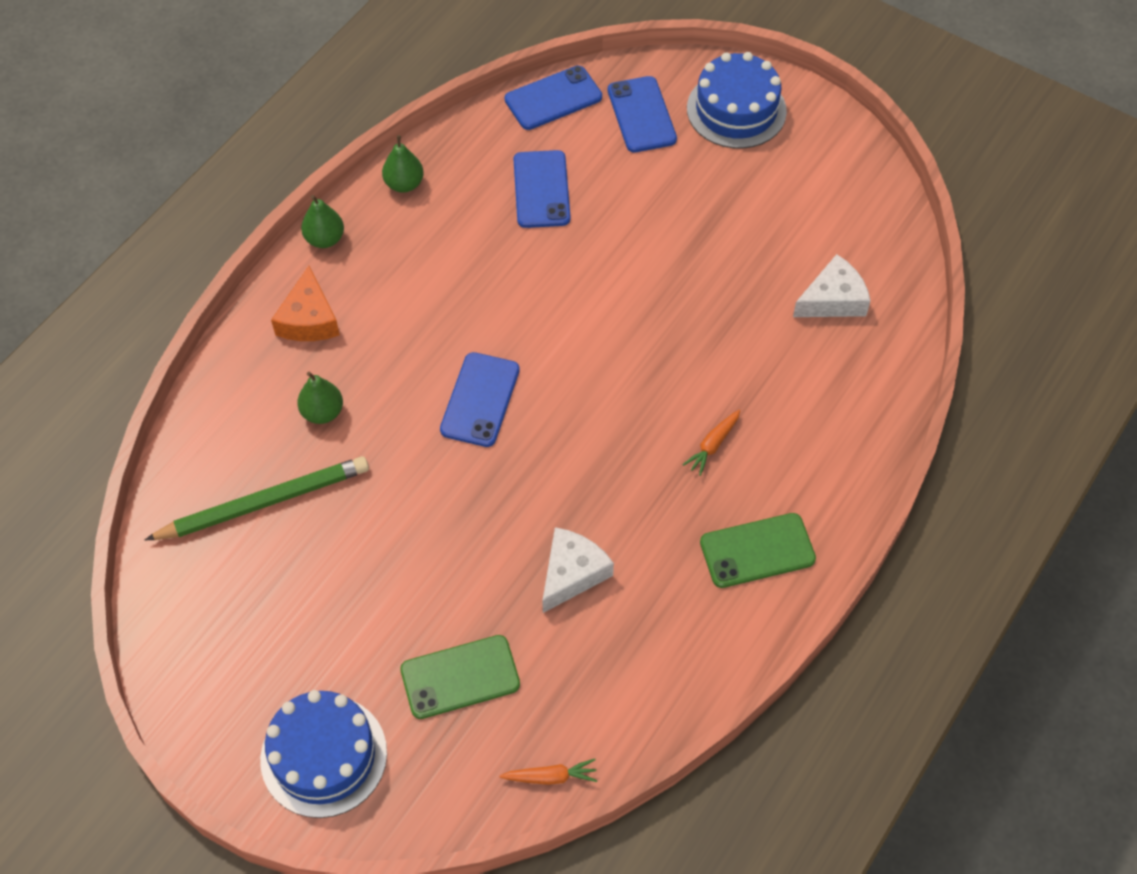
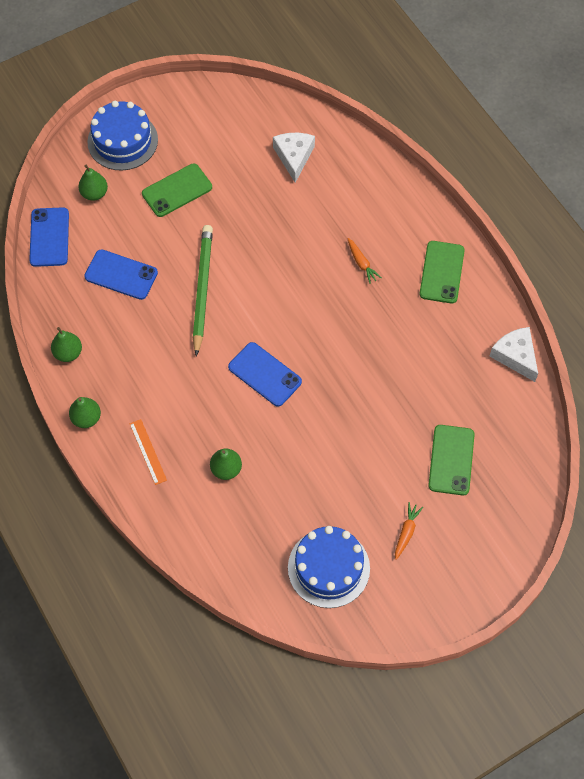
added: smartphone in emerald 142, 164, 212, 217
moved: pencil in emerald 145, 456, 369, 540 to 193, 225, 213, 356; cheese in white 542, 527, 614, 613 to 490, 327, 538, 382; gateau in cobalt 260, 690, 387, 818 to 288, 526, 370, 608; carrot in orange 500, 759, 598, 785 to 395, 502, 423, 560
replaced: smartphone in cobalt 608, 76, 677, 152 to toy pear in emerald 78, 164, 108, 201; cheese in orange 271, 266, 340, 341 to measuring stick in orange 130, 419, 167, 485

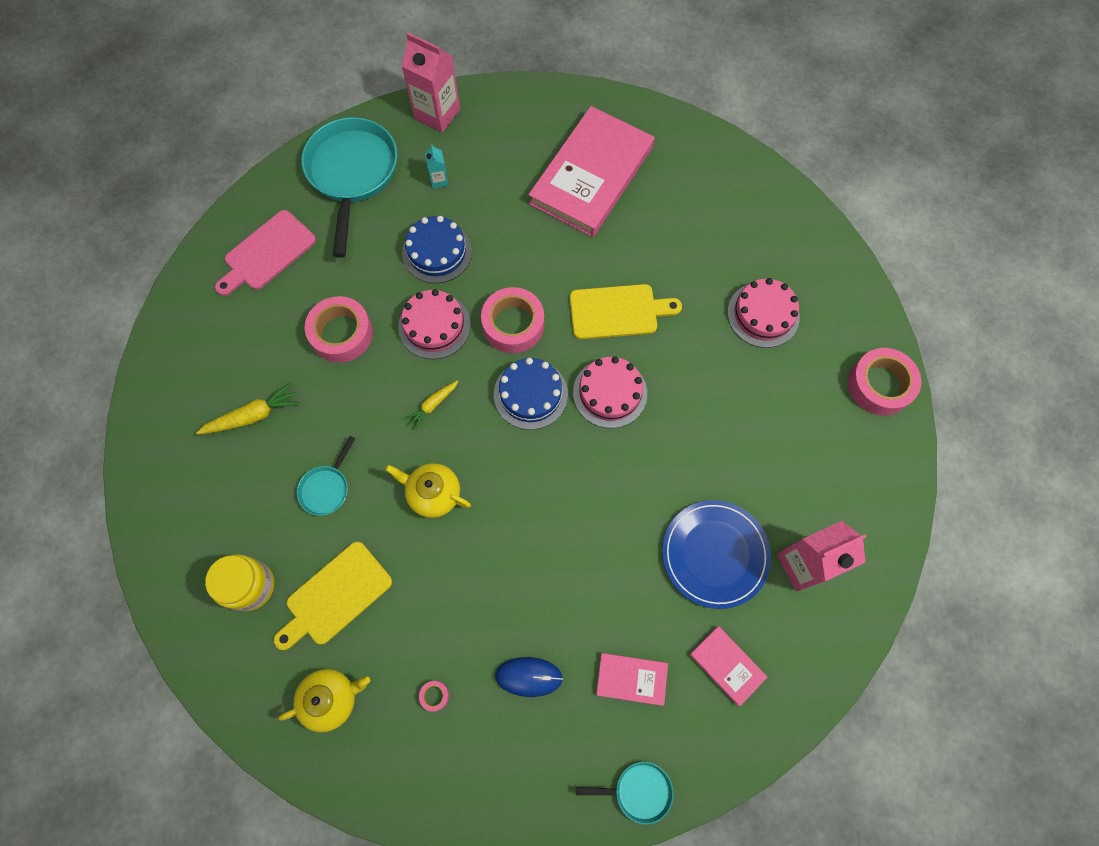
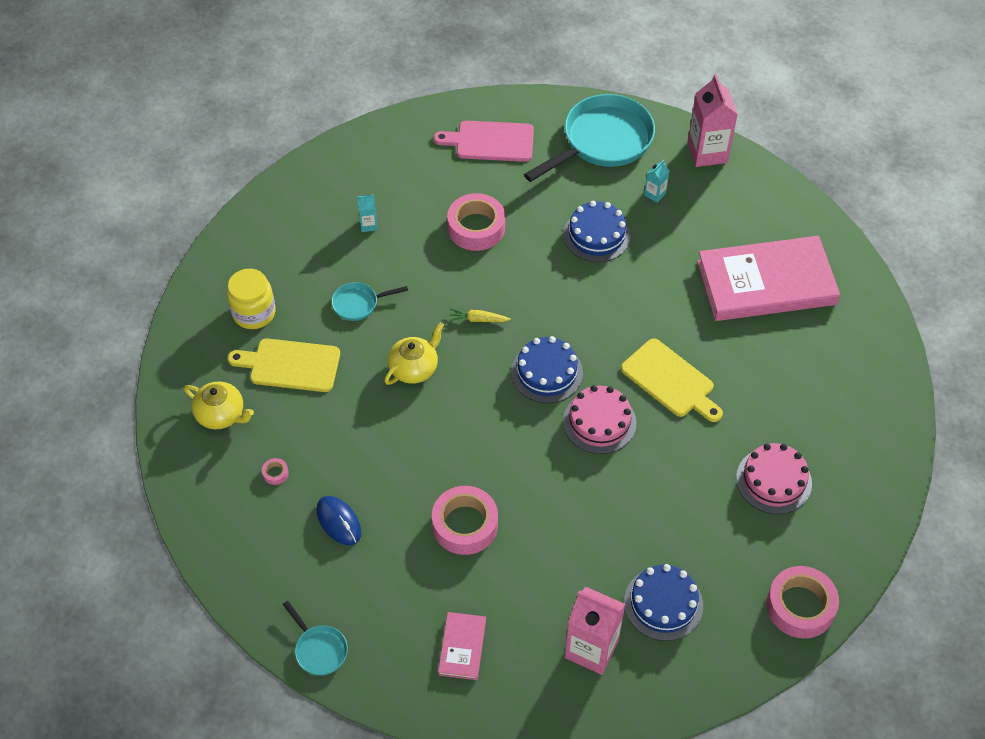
removed: gateau in rosy 398, 289, 471, 359; plate in cobalt 662, 500, 771, 609; hardcover in rosy 596, 653, 668, 706
added: gateau in cobalt 624, 564, 703, 641
moved: tape in rosy 481, 287, 544, 353 to 432, 486, 498, 555
replaced: carrot in yellow 196, 382, 301, 435 to juice carton in turquoise 357, 195, 378, 232
turned: teapot in yellow 385, 463, 471, 518 = 385, 323, 444, 385 60 degrees clockwise

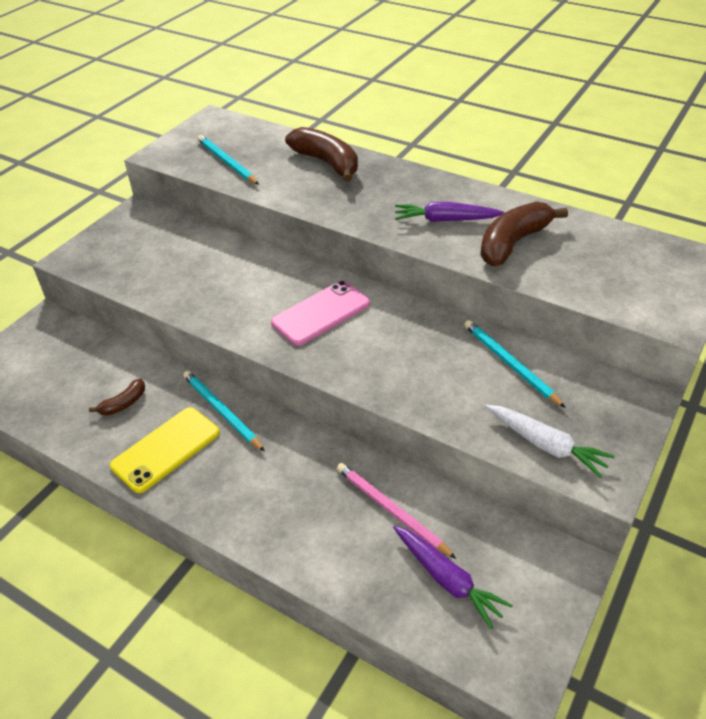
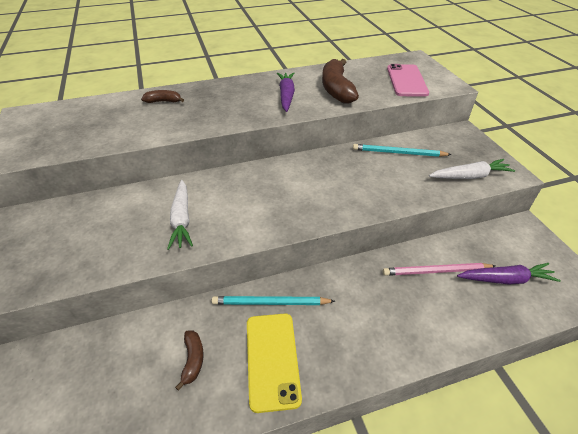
removed: pencil in turquoise 197, 135, 259, 185
added: carrot in white 167, 180, 193, 250
moved: smartphone in rosy 271, 281, 370, 346 to 387, 64, 429, 97
turned: carrot in violet 395, 202, 505, 222 = 277, 72, 295, 112 135 degrees clockwise
resized: banana fruit in russet 285, 127, 358, 182 = 141, 90, 184, 103 x0.50

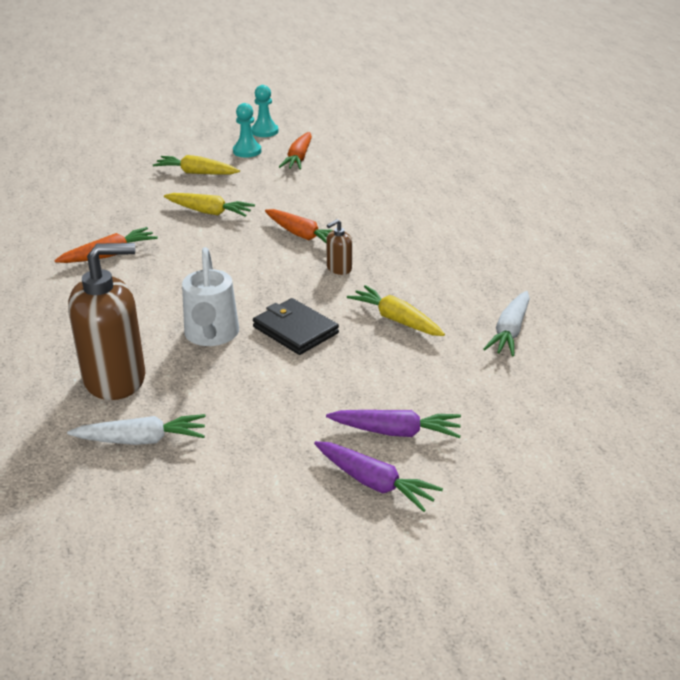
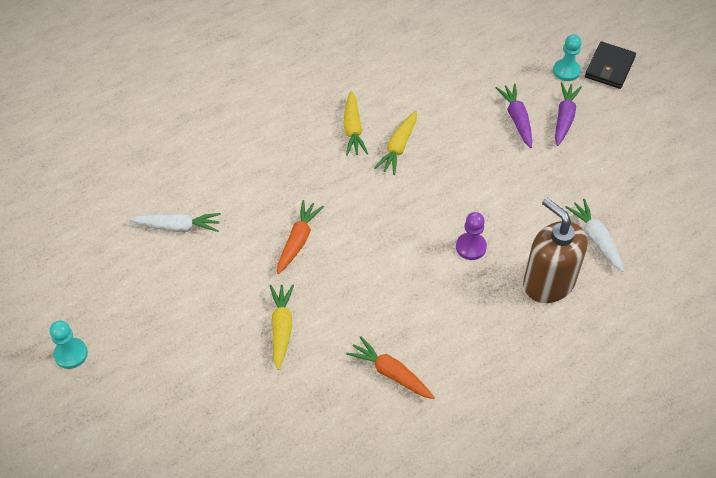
removed: carrot in orange 279, 132, 312, 169; pump bottle in russet 326, 219, 352, 275
moved: pawn in turquoise 233, 103, 261, 158 to 553, 34, 582, 81; carrot in yellow 153, 155, 240, 175 to 344, 91, 368, 156; carrot in white 483, 291, 530, 356 to 129, 213, 221, 232; wallet in jet-black 253, 298, 339, 355 to 585, 42, 636, 89
replaced: sprinkling can in white 182, 247, 239, 346 to pawn in violet 456, 212, 487, 260

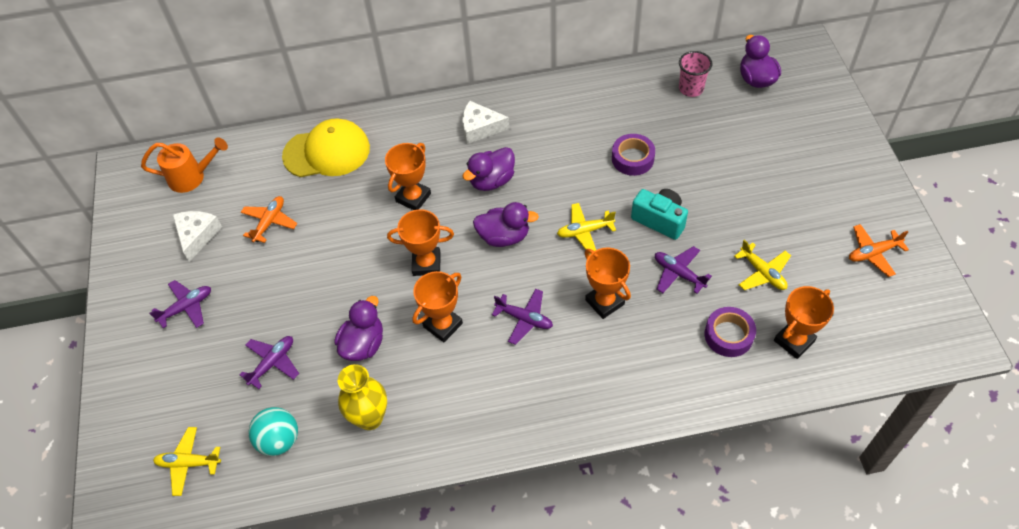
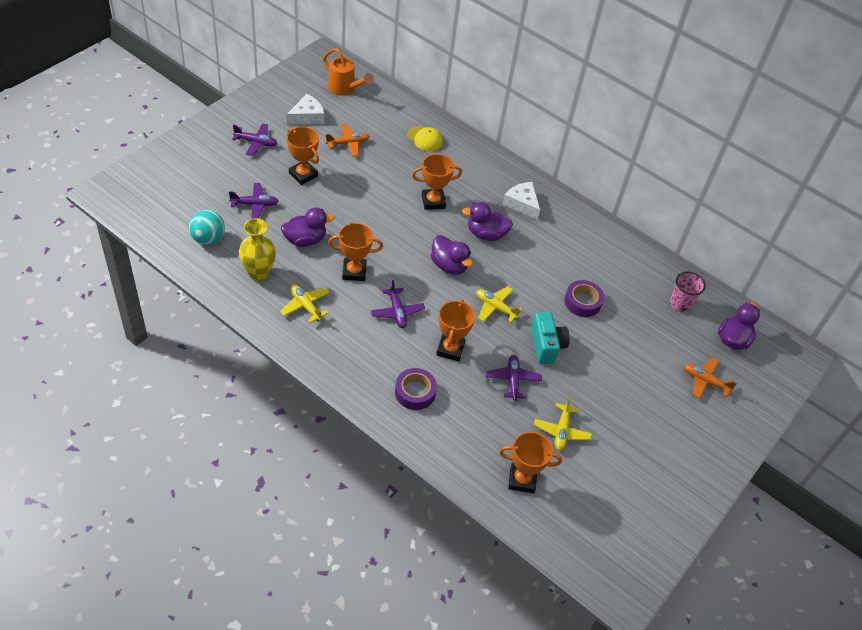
moved: award cup in orange 387, 209, 454, 276 to 287, 127, 319, 185; toy plane in orange 849, 224, 909, 277 to 684, 358, 737, 399; tape in violet 705, 307, 756, 357 to 395, 368, 437, 410; toy plane in yellow 153, 427, 221, 496 to 280, 285, 330, 323
resized: peaked cap in yellow 282, 118, 370, 177 = 407, 126, 443, 151 x0.55

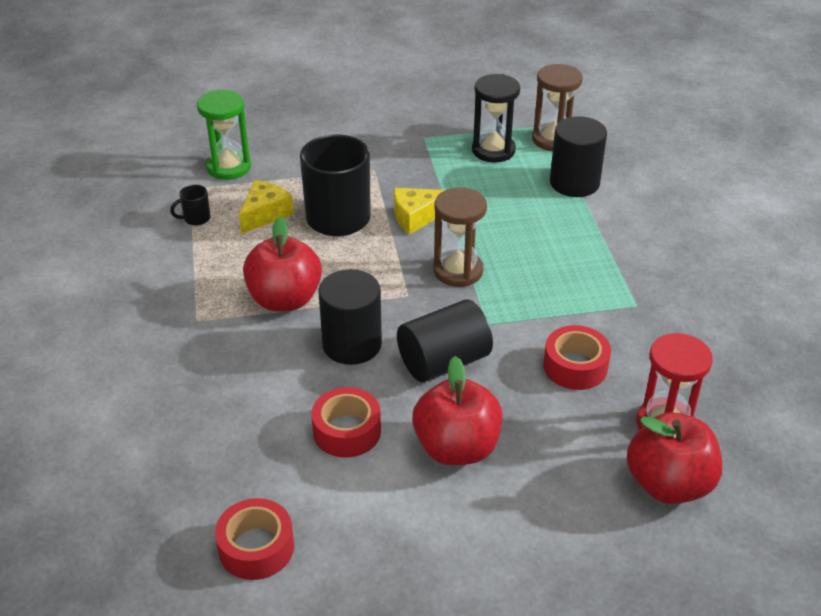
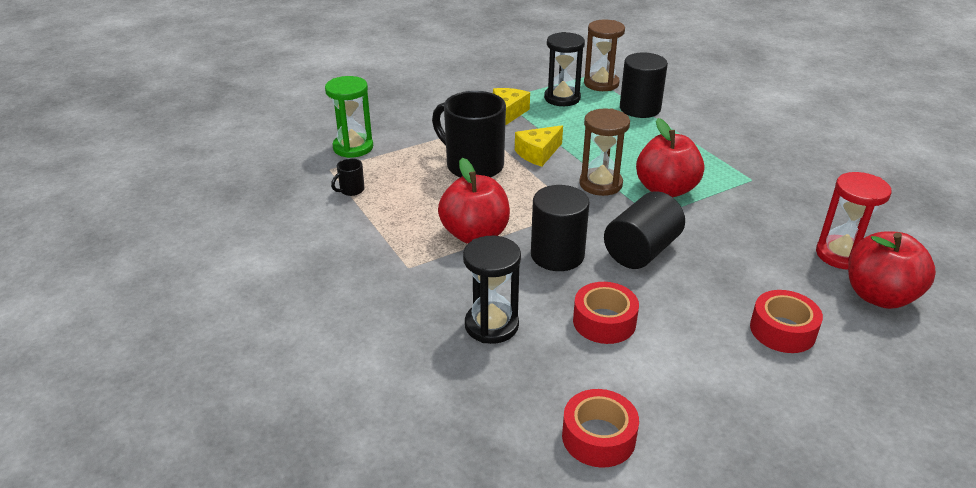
added: sandglass in jet-black 463, 236, 521, 344
moved: cheese in yellow 239, 180, 294, 234 to 493, 88, 530, 125; tape in scarlet 544, 325, 611, 390 to 750, 290, 823, 353; apple in scarlet 412, 356, 503, 465 to 636, 118, 704, 197

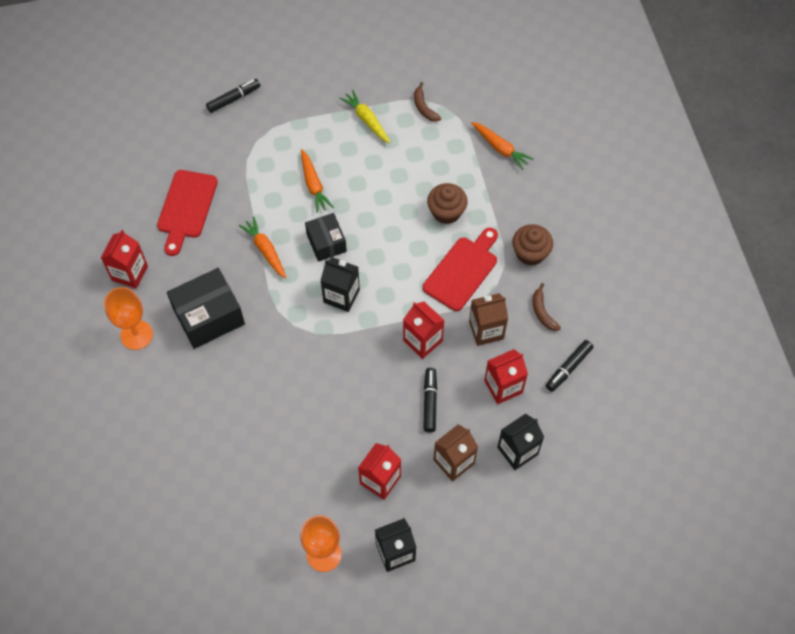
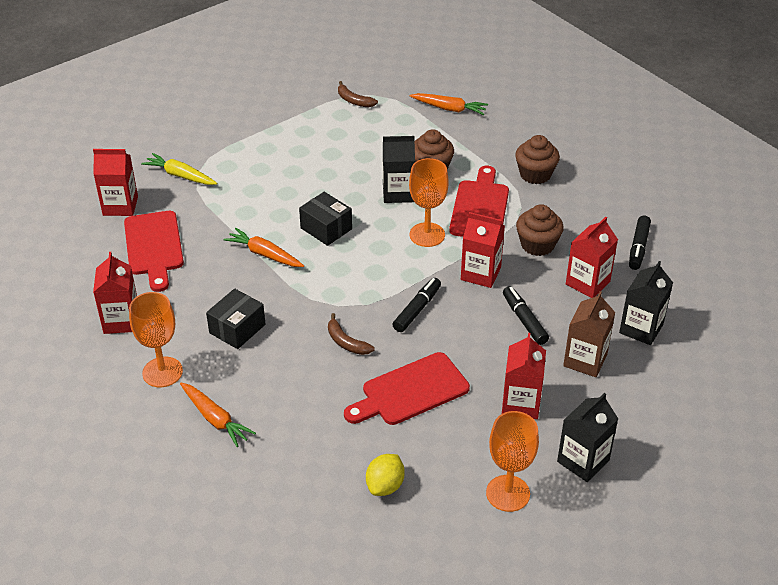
added: juice carton in scarlet 93, 149, 138, 216; wine glass in orange 409, 158, 449, 247; chopping board in scarlet 344, 352, 470, 425; toy lemon in yellow 366, 454, 405, 496
moved: marker in jet-black 206, 79, 260, 113 to 392, 278, 441, 332; carrot in yellow 339, 90, 390, 143 to 141, 153, 217, 185; carrot in orange 301, 149, 333, 213 to 180, 382, 256, 447; juice carton in jet-black 320, 257, 360, 312 to 383, 136, 415, 203; banana fruit in russet 533, 283, 561, 331 to 328, 313, 375, 355
replaced: juice carton in russet 469, 293, 508, 346 to cupcake in russet 516, 204, 564, 256
resized: box in jet-black 167, 268, 245, 349 = 206, 288, 265, 349 x0.63

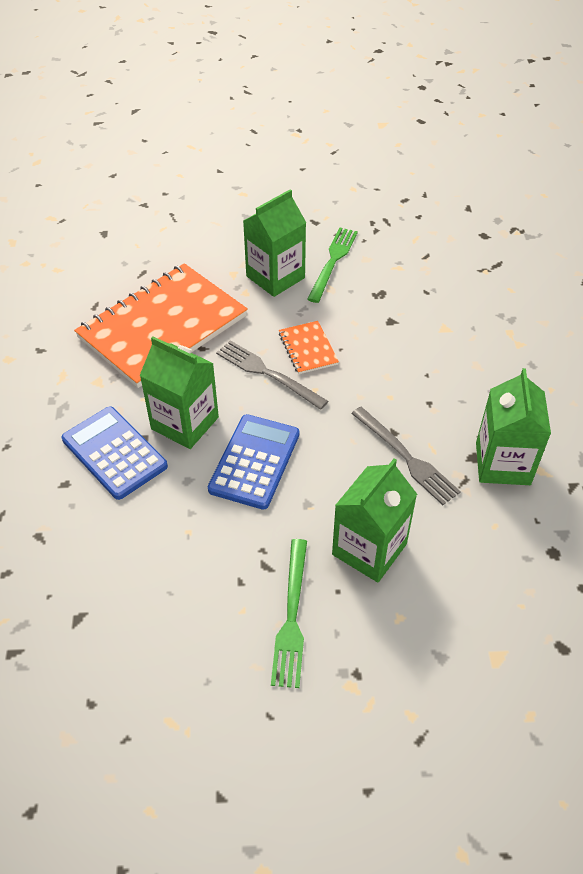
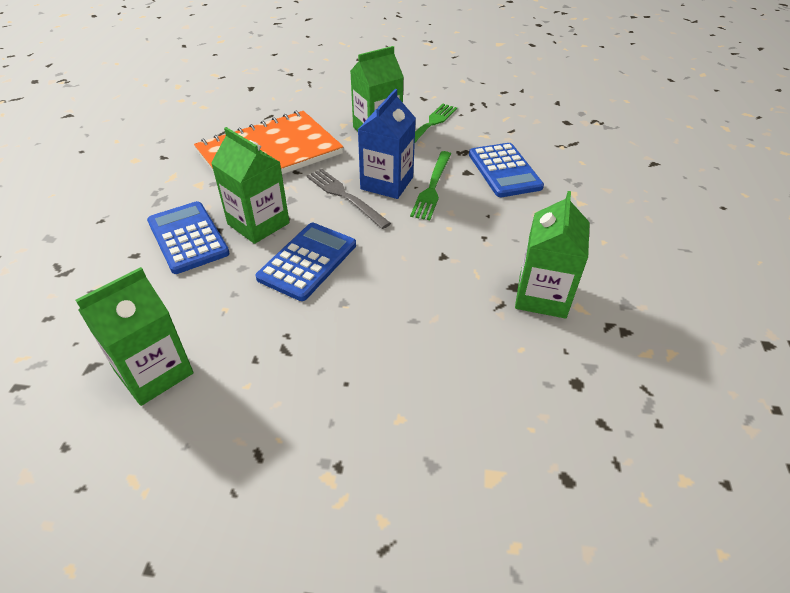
removed: dinner fork in ash-grey 351, 407, 461, 505
added: calculator in cobalt 469, 143, 544, 197
moved: juice carton in emerald 332, 458, 417, 582 to 76, 267, 194, 406; dinner fork in emerald 271, 539, 307, 688 to 410, 151, 451, 220
replaced: notepad in orange 279, 321, 339, 374 to juice carton in cobalt 358, 89, 416, 199

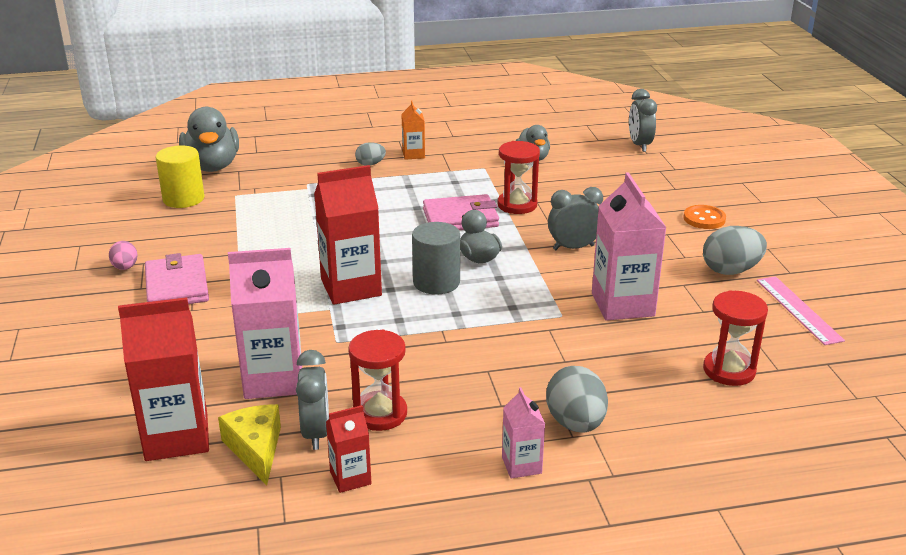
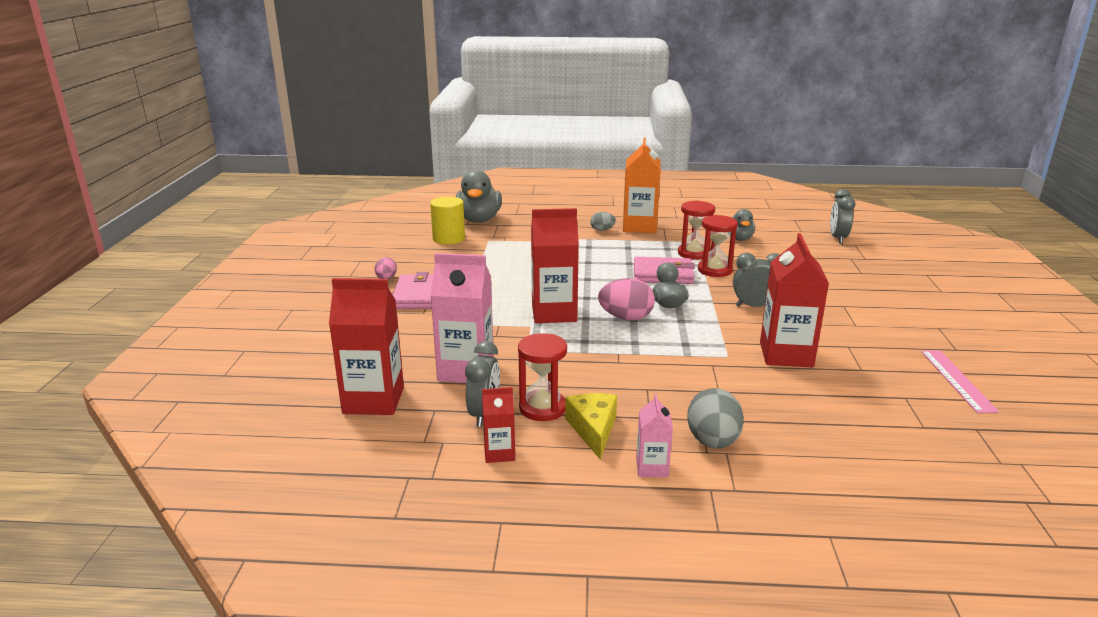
removed: button in orange 683, 205, 726, 229; egg shape in ash-grey 703, 226, 767, 275
moved: sandglass in scarlet 703, 290, 768, 386 to 678, 200, 715, 260; cheese in yellow 218, 404, 281, 486 to 565, 393, 617, 460
replaced: cylinder shape in ash-grey 412, 222, 460, 295 to egg shape in rosy 598, 278, 655, 321
recoloured: juice carton in rosy 592, 172, 667, 321 to juice carton in scarlet 760, 233, 829, 367
resized: juice carton in orange 402, 101, 425, 160 = 623, 138, 661, 233 x1.94

